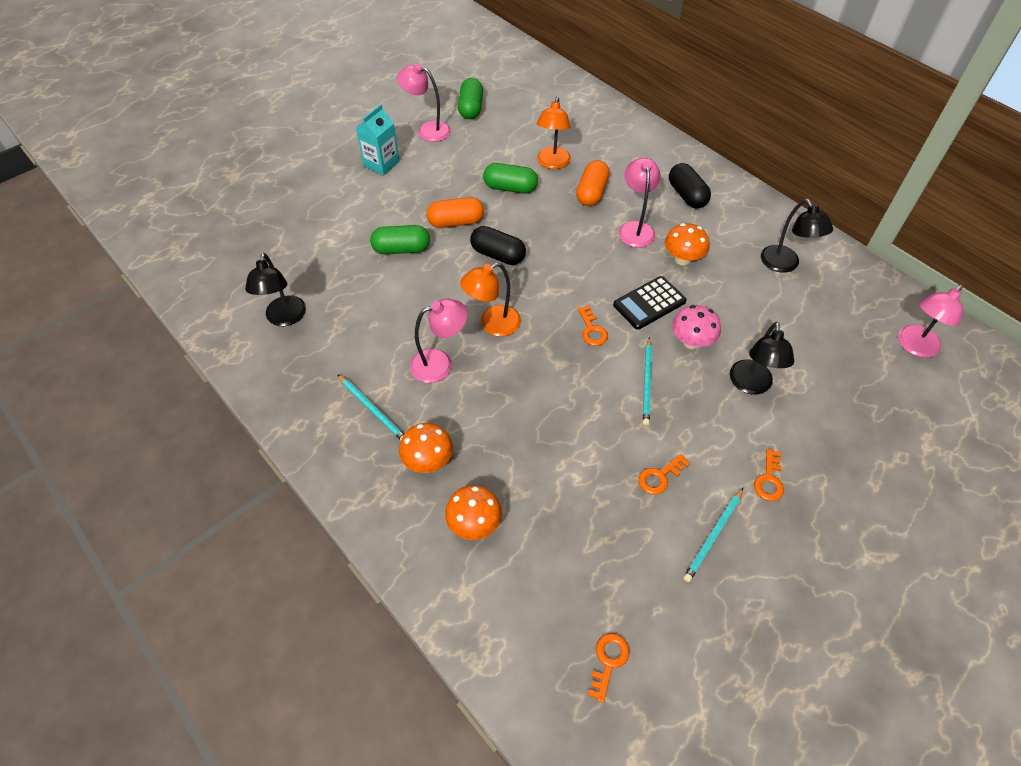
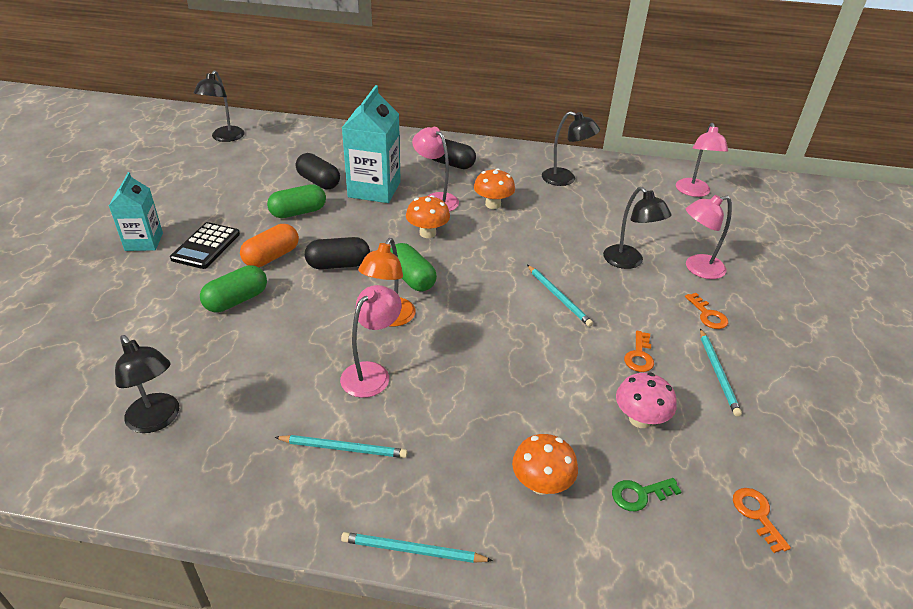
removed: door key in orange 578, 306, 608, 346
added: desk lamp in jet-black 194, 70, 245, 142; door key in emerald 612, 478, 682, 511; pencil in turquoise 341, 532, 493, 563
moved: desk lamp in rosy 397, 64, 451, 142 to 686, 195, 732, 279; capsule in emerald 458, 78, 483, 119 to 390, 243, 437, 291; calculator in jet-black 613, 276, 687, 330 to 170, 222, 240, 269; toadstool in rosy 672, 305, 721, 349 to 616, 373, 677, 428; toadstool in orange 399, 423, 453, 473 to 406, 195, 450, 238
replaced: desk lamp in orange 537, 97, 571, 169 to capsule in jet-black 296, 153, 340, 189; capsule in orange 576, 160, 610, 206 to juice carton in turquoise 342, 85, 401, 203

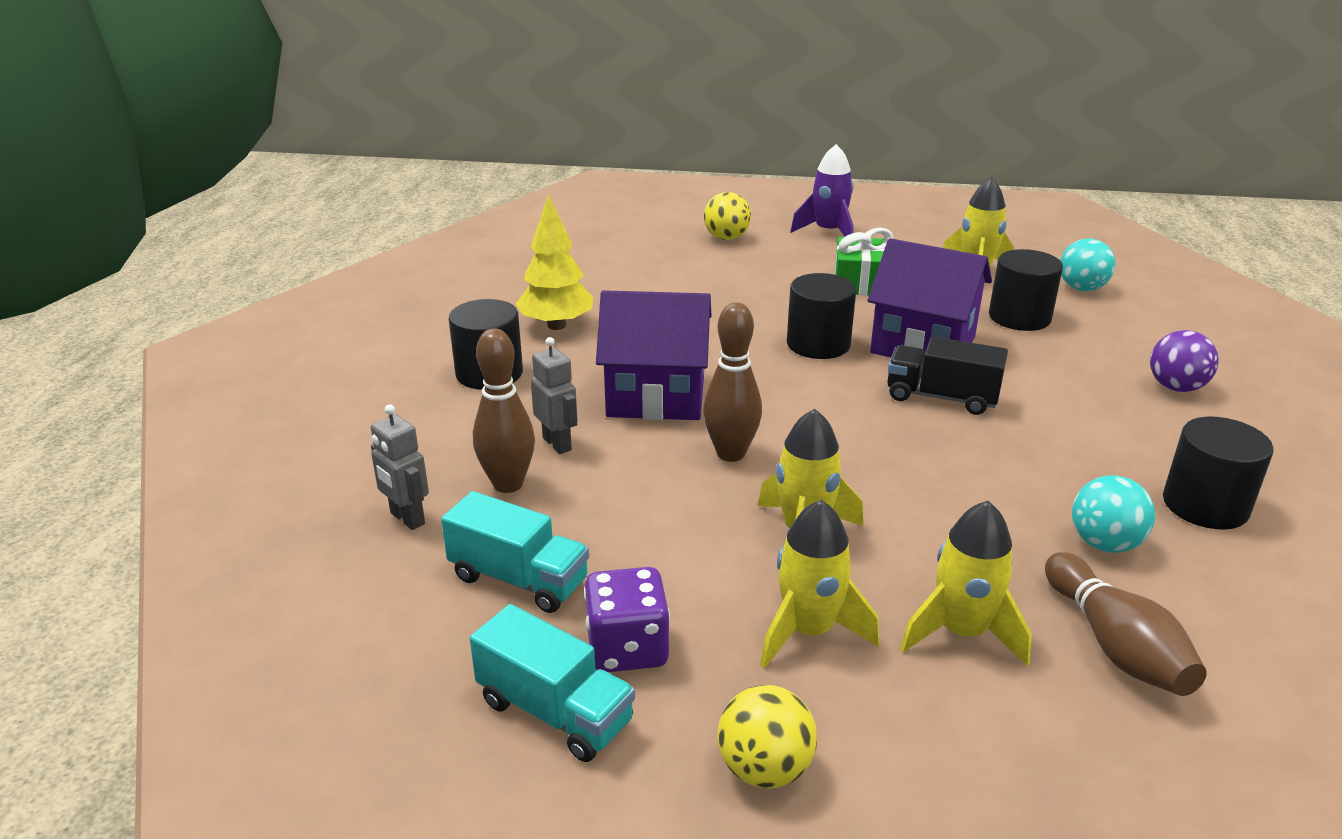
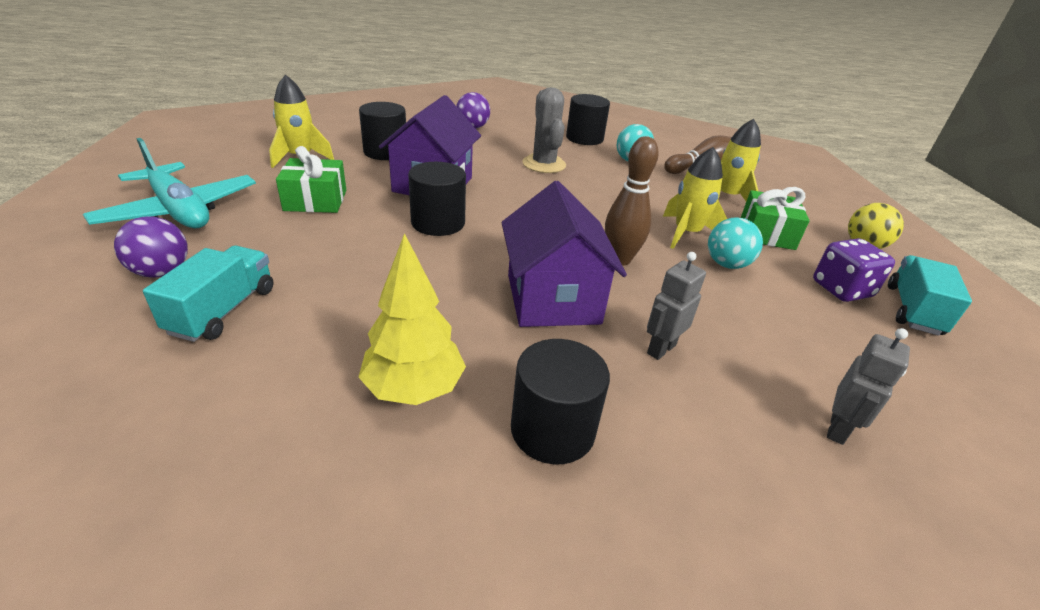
removed: bowling pin in russet 473, 329, 535, 493; lorry in jet-black 887, 337, 1008, 415
added: prickly plant in ash-grey 522, 87, 566, 173
moved: sphere in turquoise 1060, 239, 1116, 291 to 708, 217, 763, 269; lorry in turquoise 441, 491, 589, 613 to 143, 245, 273, 342
replaced: toy rocket in violet 790, 144, 854, 237 to toy plane in turquoise 83, 138, 256, 228; toy rocket in yellow 760, 500, 879, 668 to gift in emerald 741, 187, 809, 250
recoloured: sphere in yellow 704, 192, 751, 240 to sphere in violet 114, 217, 188, 278

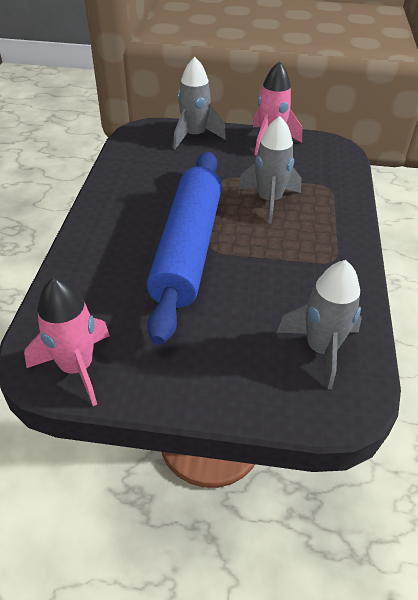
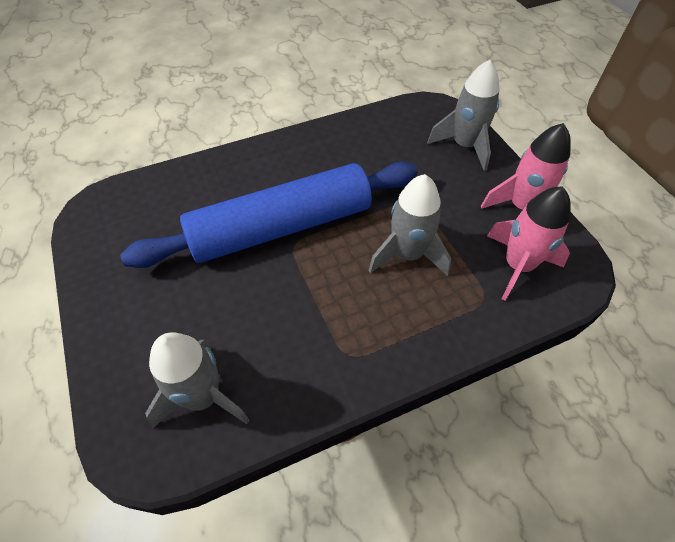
moved: toy rocket in rosy 24, 277, 110, 406 to 487, 186, 571, 301

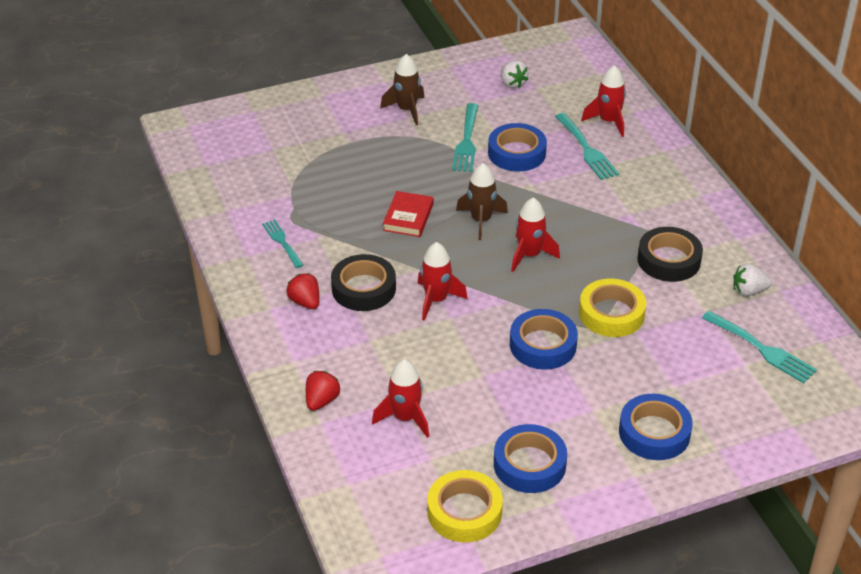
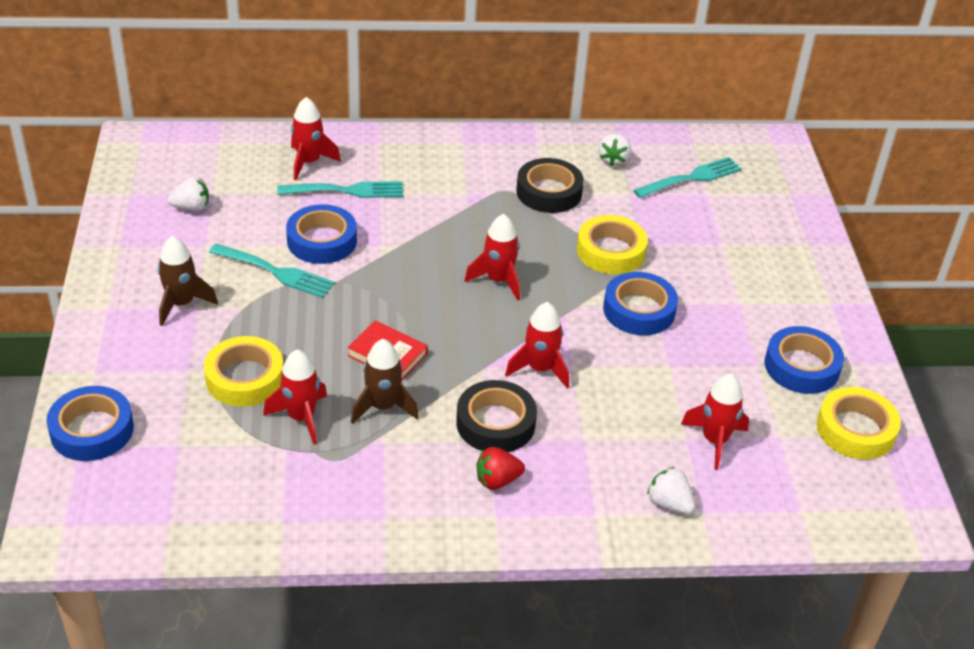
removed: dinner fork in turquoise 262, 219, 303, 268
added: tape in yellow 204, 336, 283, 407; toy rocket in scarlet 263, 349, 327, 445
moved: toy rocket in russet 456, 163, 508, 240 to 351, 339, 419, 424; tape in cobalt 619, 394, 693, 460 to 46, 386, 134, 461
recoloured: berry in scarlet 306, 371, 340, 411 to berry in white 647, 467, 695, 514

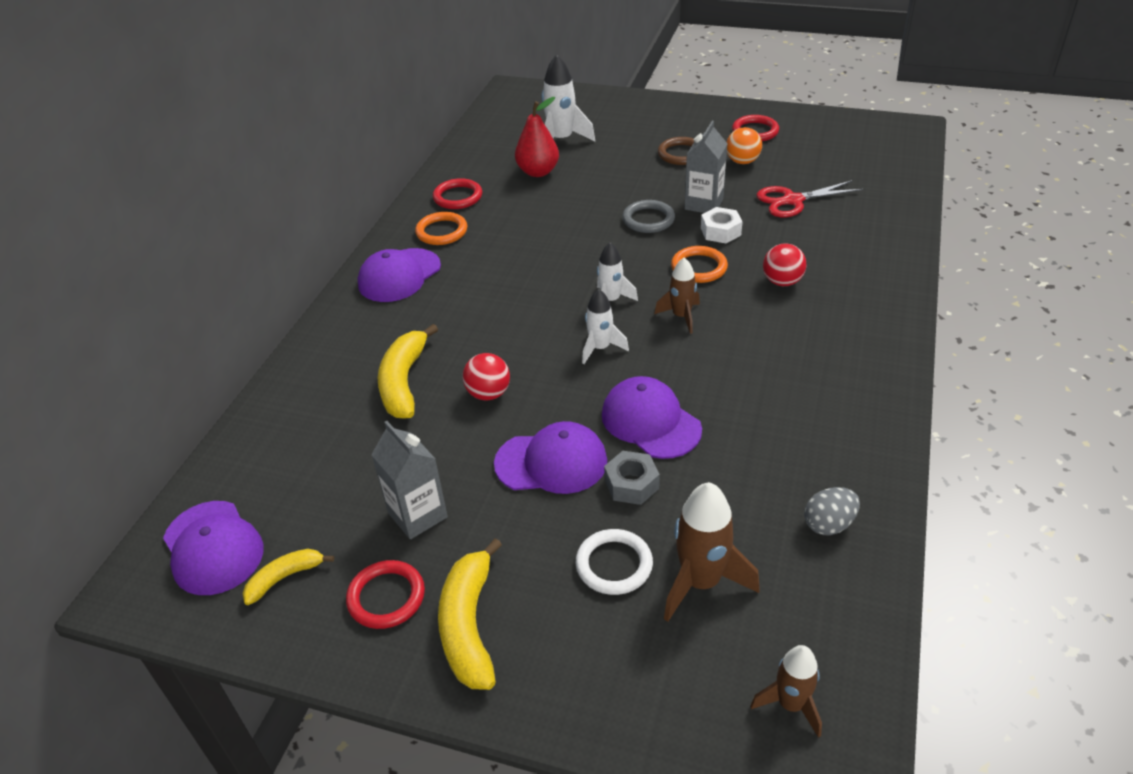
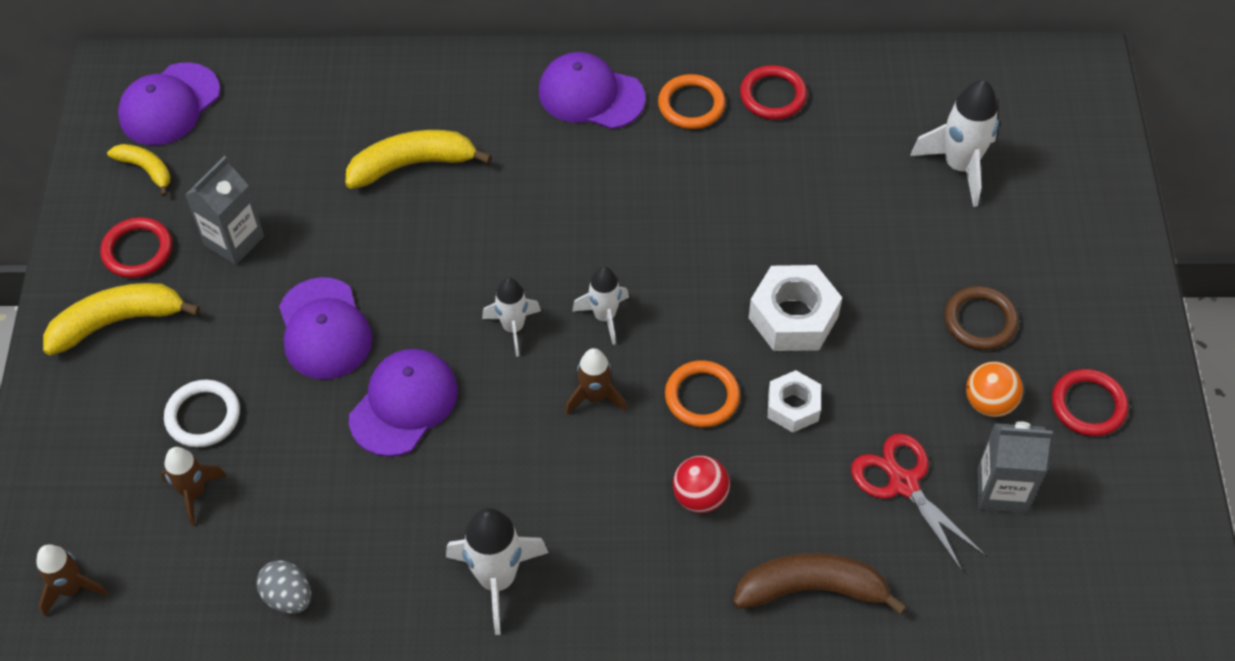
removed: toy pear in scarlet 515, 97, 559, 177; sphere in scarlet 463, 353, 510, 400; hex nut in ash-grey 604, 451, 660, 505
added: toy rocket in white 446, 508, 549, 635; banana fruit in russet 733, 553, 907, 615
moved: juice carton in ash-grey 685, 121, 728, 213 to 977, 421, 1053, 513
replaced: torus in ash-grey 622, 200, 675, 233 to hex nut in white 749, 265, 842, 351
resized: toy rocket in russet 664, 482, 760, 622 = 161, 447, 227, 526 x0.63

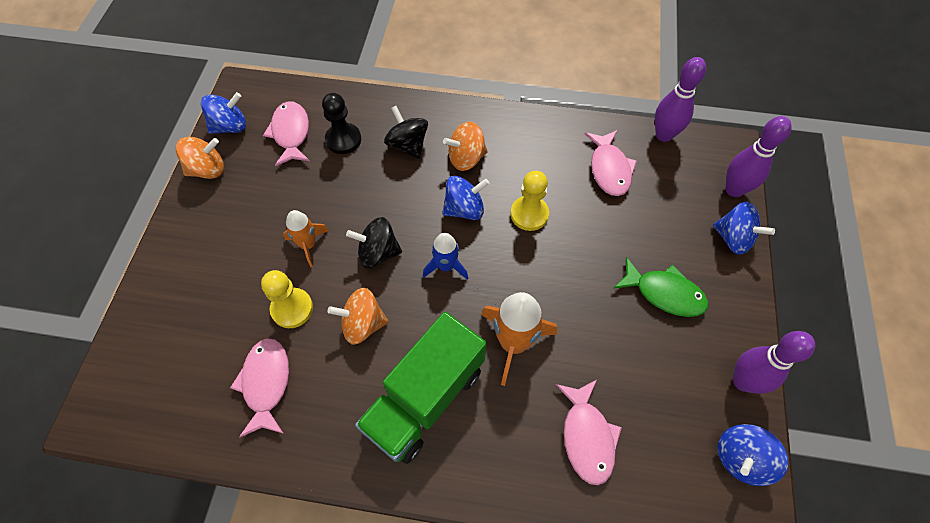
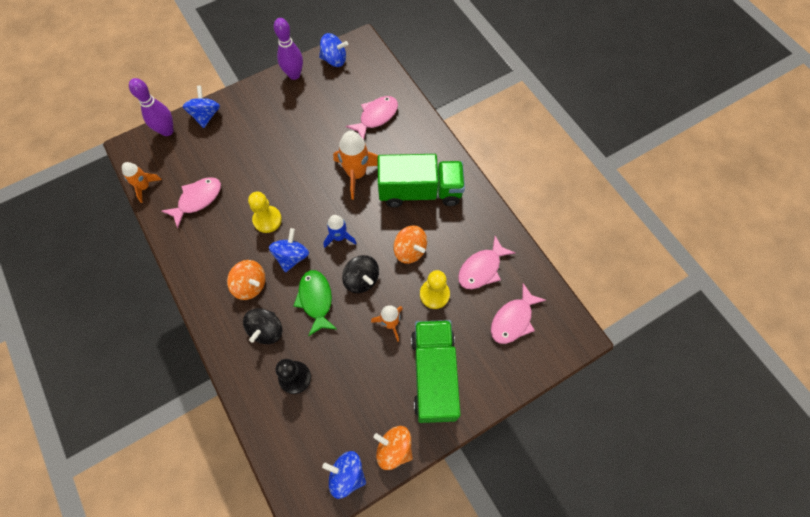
added: lorry in emerald 411, 320, 461, 423
moved: fish figure in rosy 263, 101, 310, 166 to 491, 283, 546, 344; fish figure in emerald 613, 257, 708, 317 to 294, 270, 337, 336
replaced: bowling pin in violet 655, 57, 706, 142 to toy rocket in orange 122, 162, 162, 203
turned: spinning top in cobalt 442, 176, 489, 220 = 269, 228, 309, 272 75 degrees clockwise

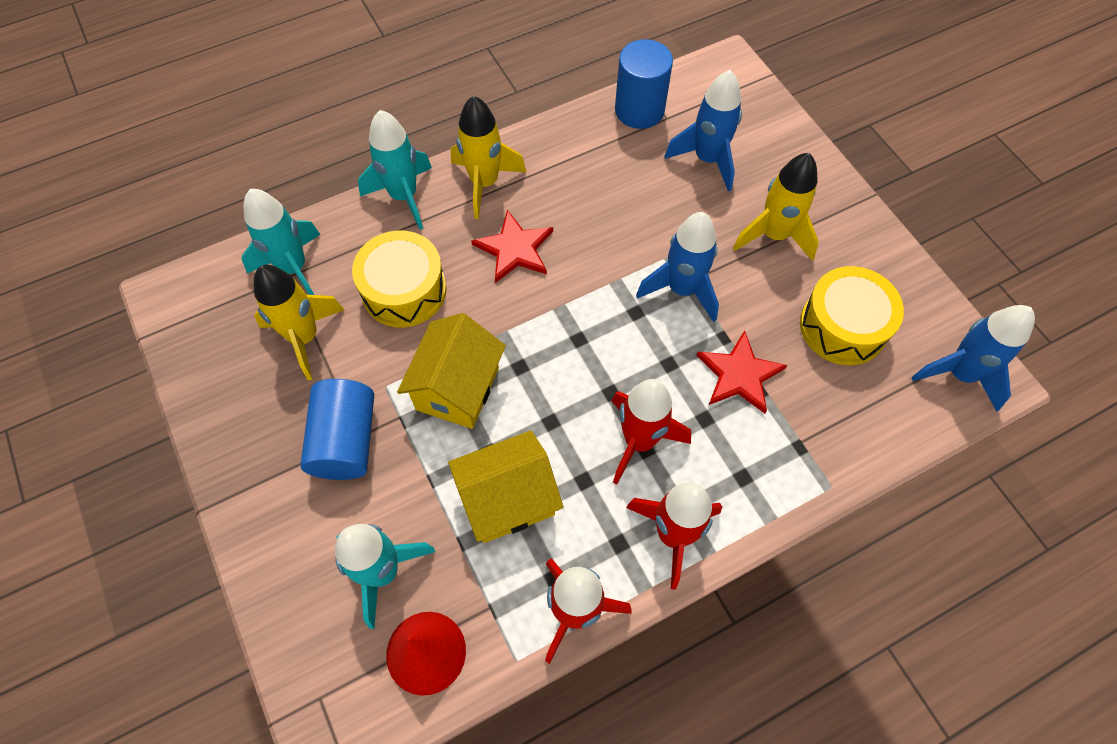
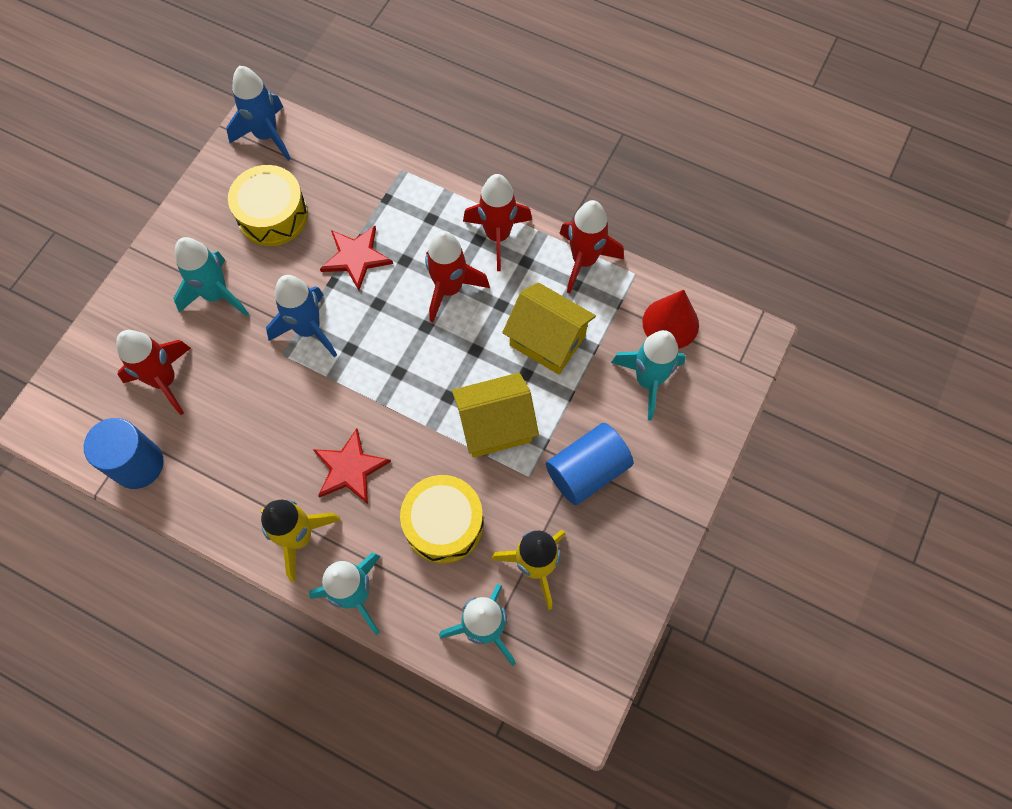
recoloured: toy rocket in cobalt 664, 70, 742, 191 to toy rocket in scarlet 116, 330, 191, 415; toy rocket in yellow 733, 153, 819, 261 to toy rocket in turquoise 173, 237, 249, 317

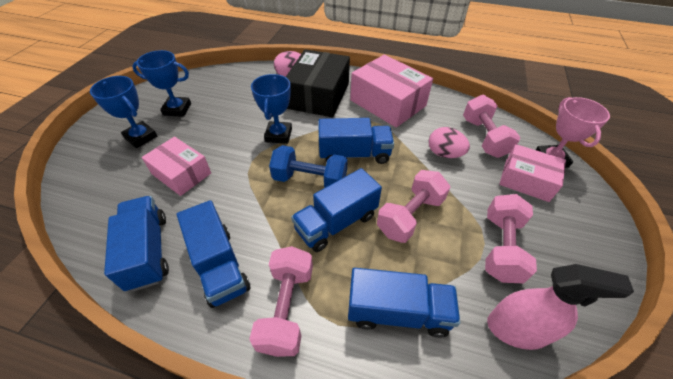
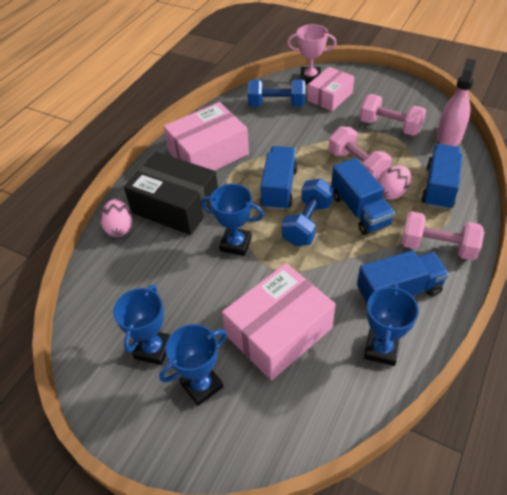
moved: egg shape in rosy 429, 127, 470, 158 to 377, 165, 411, 200
replaced: lorry in cobalt 104, 196, 169, 291 to award cup in cobalt 364, 284, 419, 366
recoloured: dumbbell in rosy 463, 95, 521, 158 to dumbbell in cobalt 248, 79, 305, 106
resized: box in rosy 142, 137, 211, 196 = 222, 263, 336, 380 x1.58

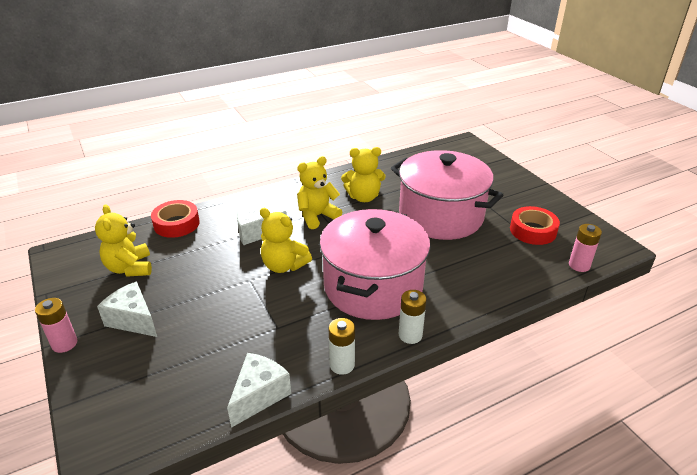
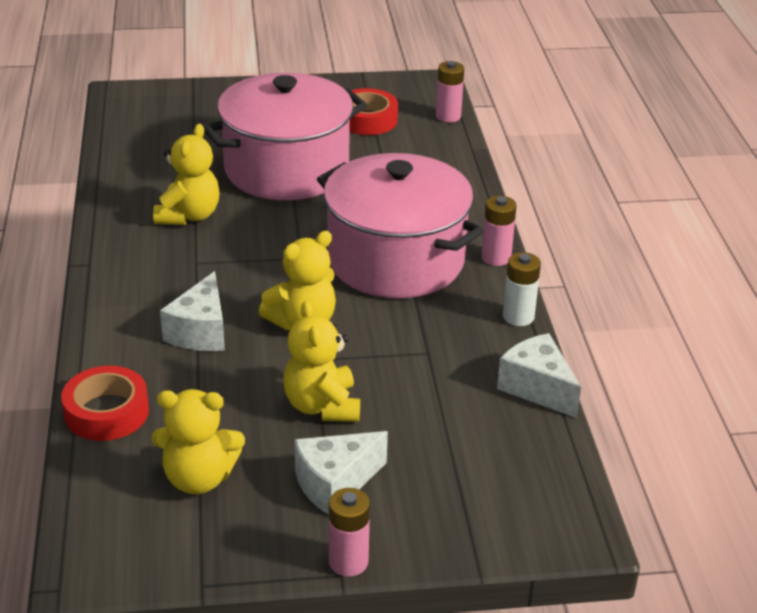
moved: teddy bear in yellow 297, 156, 342, 229 to 283, 301, 360, 422
recoloured: AA battery in white 399, 290, 427, 344 to AA battery in rosy 481, 196, 517, 266

